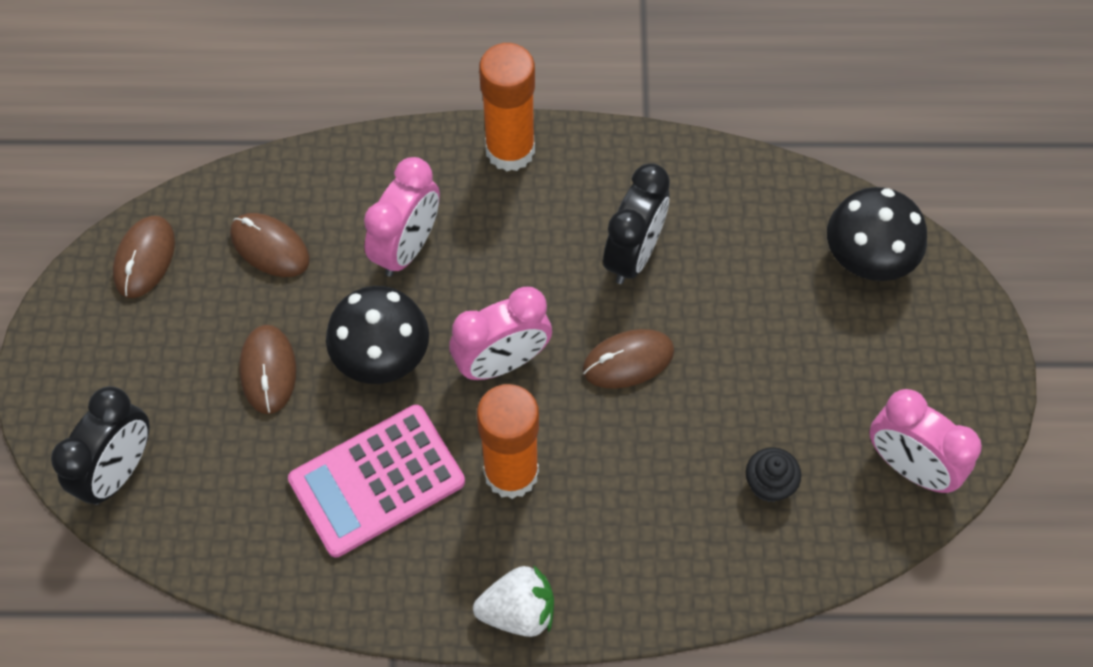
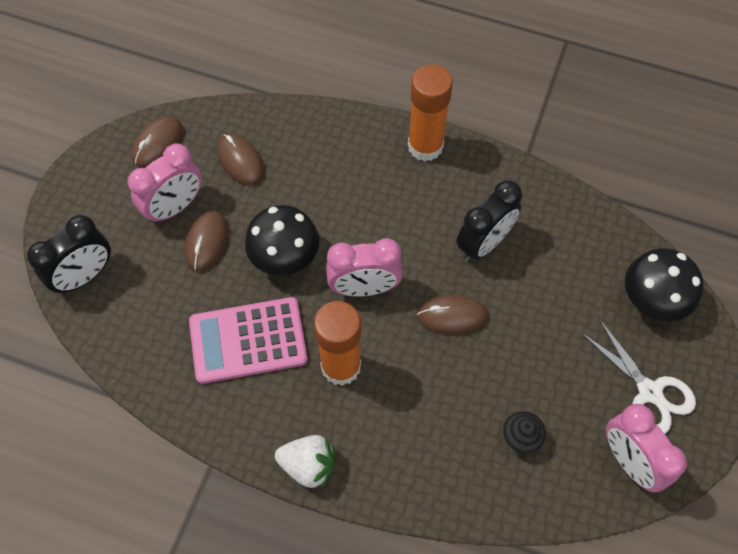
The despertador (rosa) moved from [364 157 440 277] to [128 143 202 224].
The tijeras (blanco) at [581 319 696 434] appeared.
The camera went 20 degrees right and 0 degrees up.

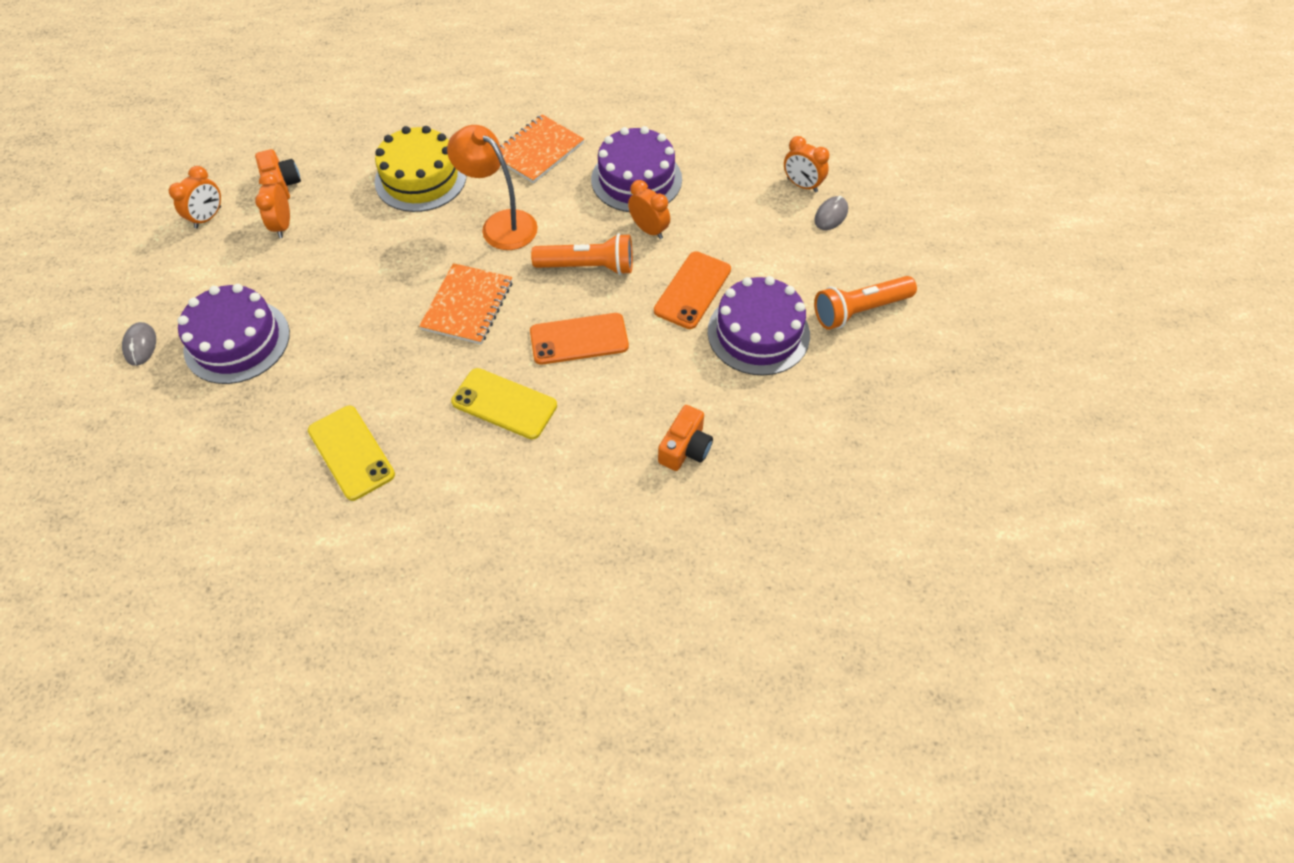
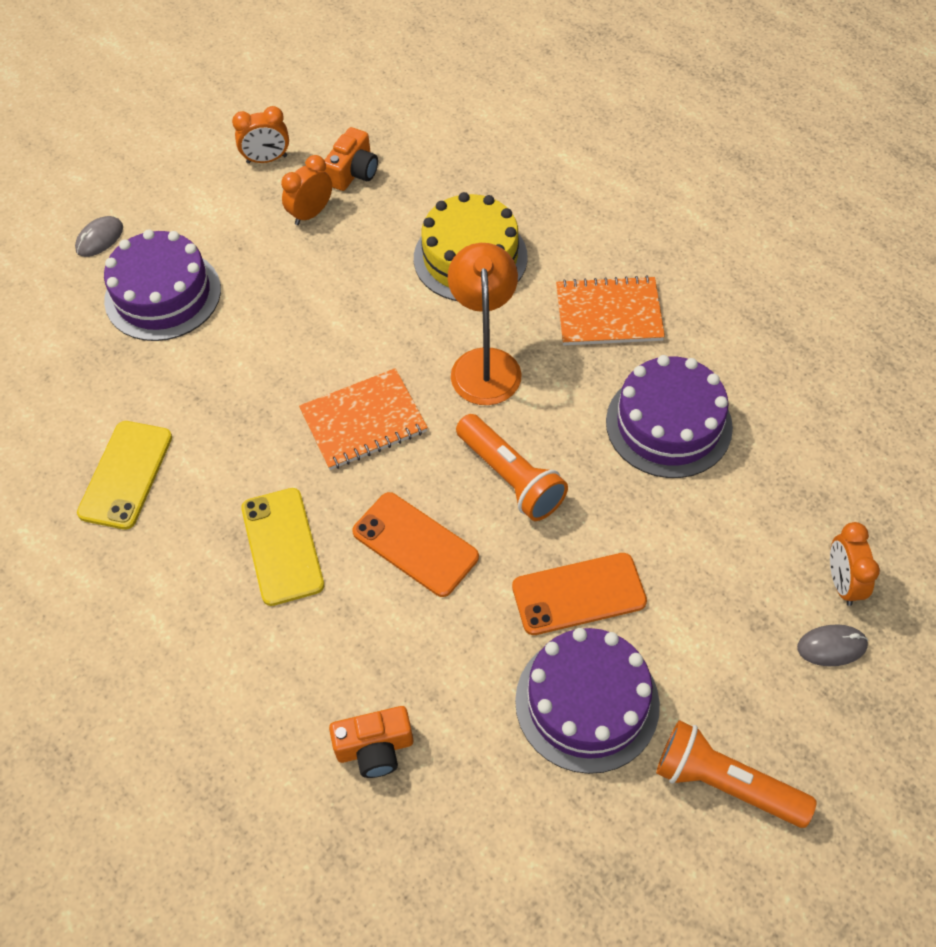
The despertador (naranja) at [628 180 670 239] disappeared.
The camera went 50 degrees right and 0 degrees up.

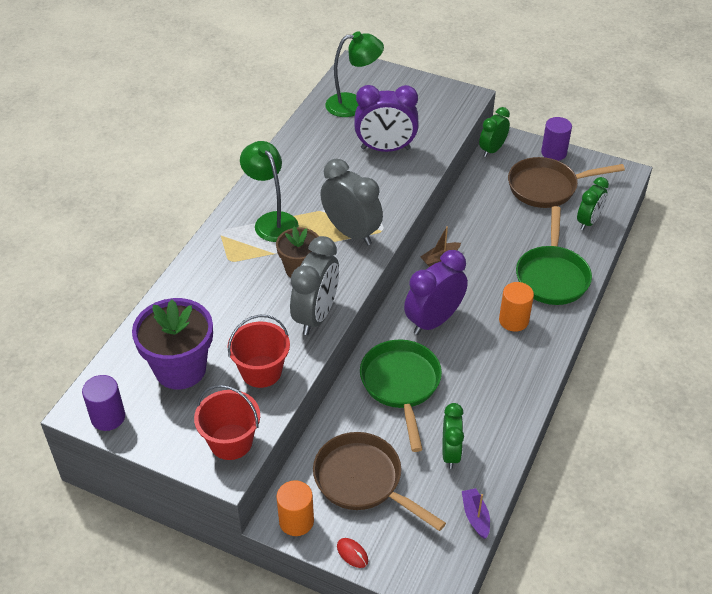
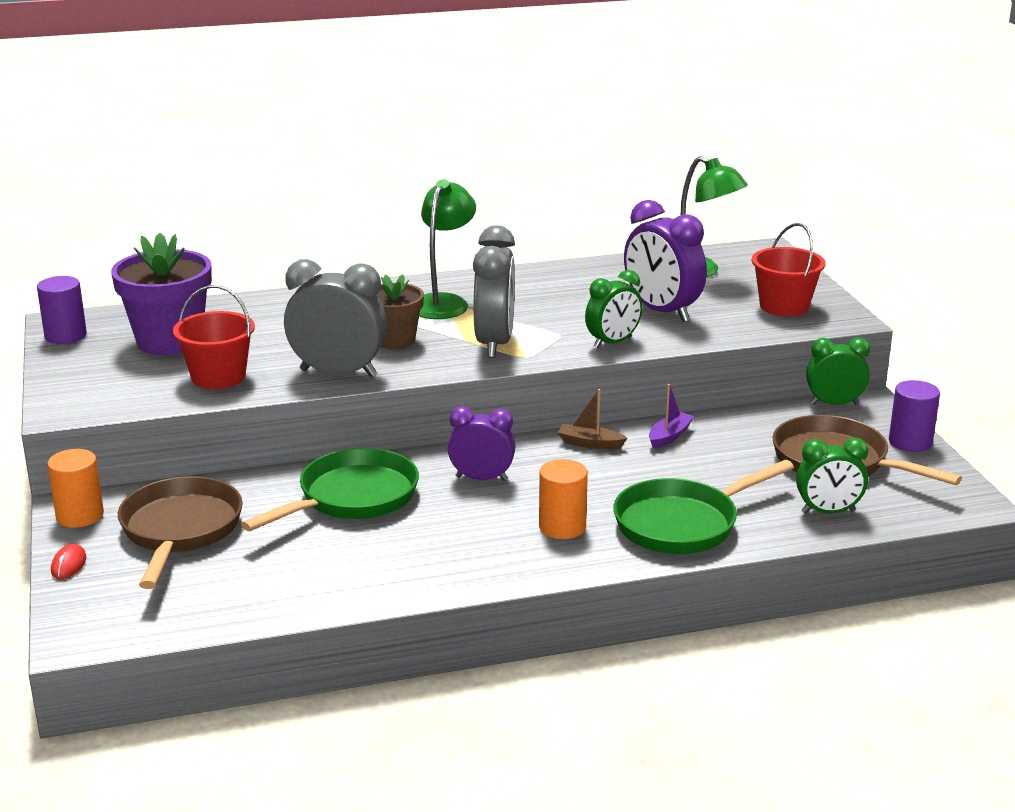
The despertador (gris) at [290 236 339 335] turned 150 degrees counterclockwise.
The despertador (morado) at [404 250 468 335] changed to 0.64 times the size.
The despertador (verde) moved from [442 403 464 469] to [585 270 643 348].
The barco (morado) moved from [462 488 490 539] to [649 384 694 449].
The balde (rojo) moved from [194 385 260 460] to [752 223 826 316].
The camera went 50 degrees right and 20 degrees down.

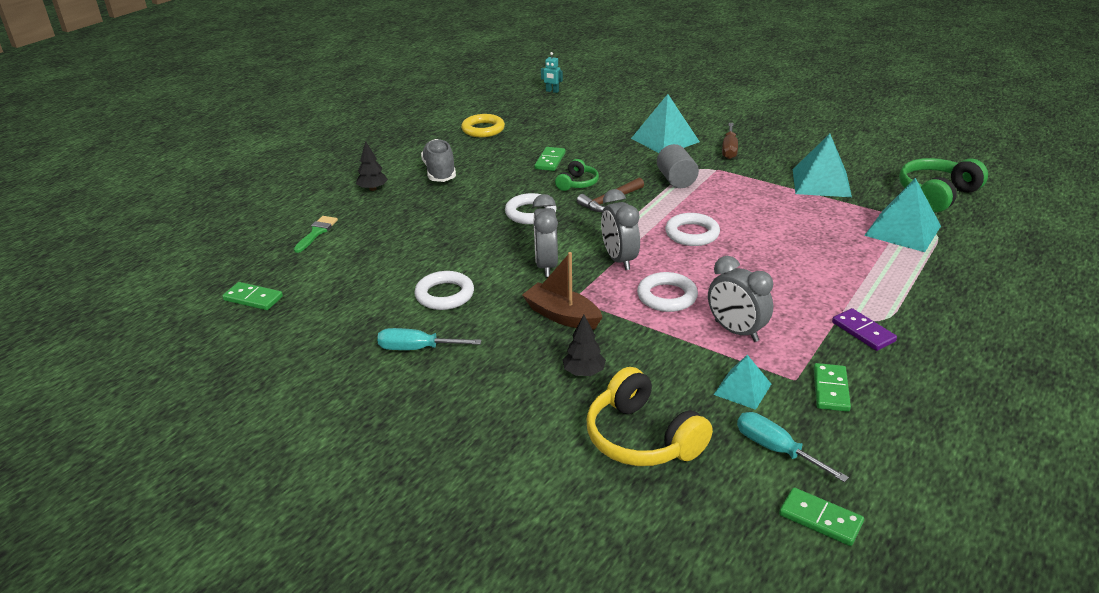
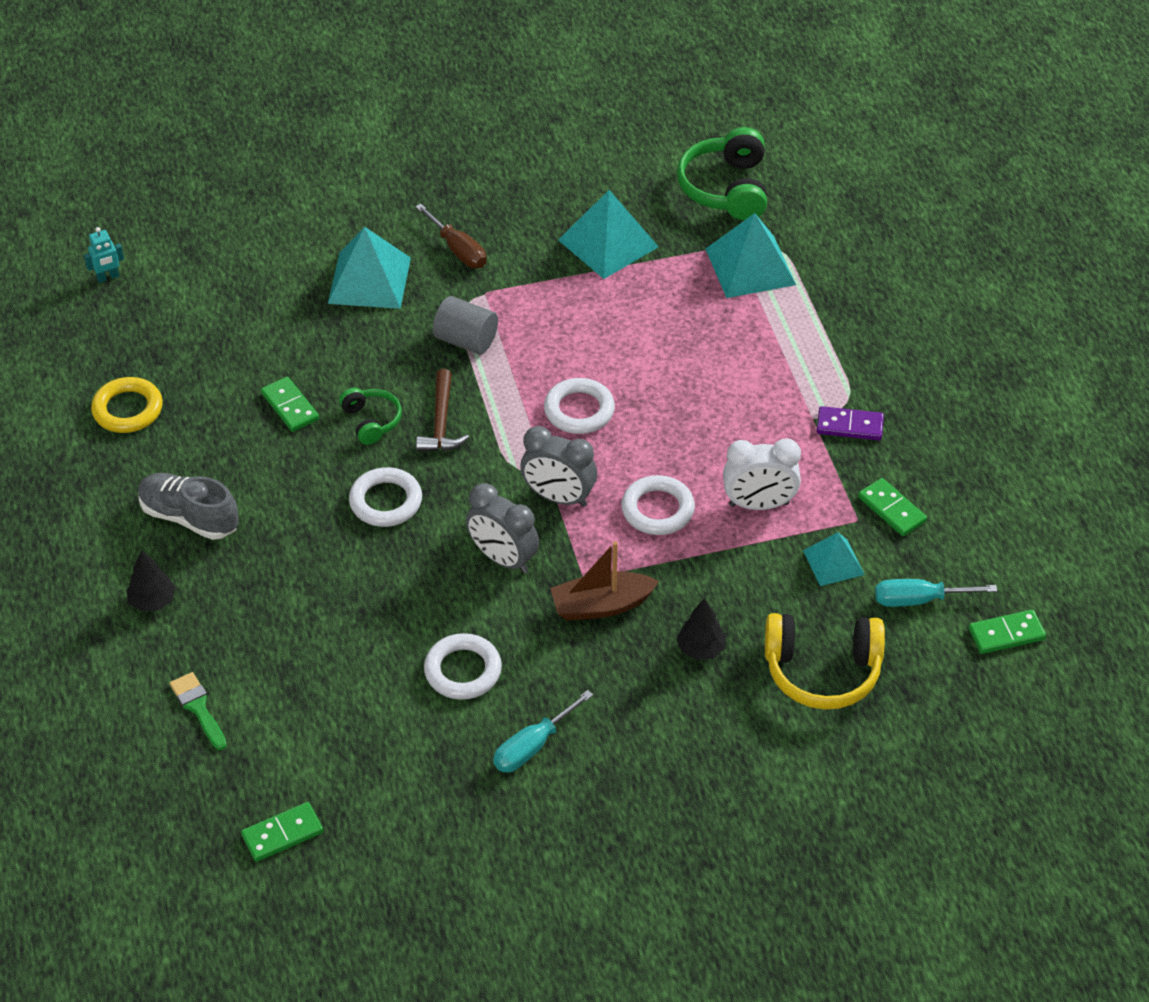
The despertador (gris) at [708 256 773 342] became the despertador (blanco) at [723 439 801 510].
The camera went 50 degrees left and 15 degrees up.

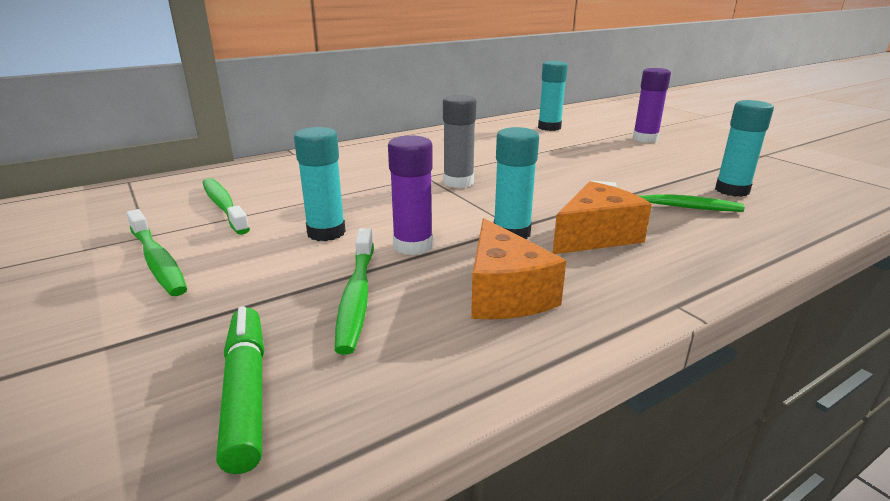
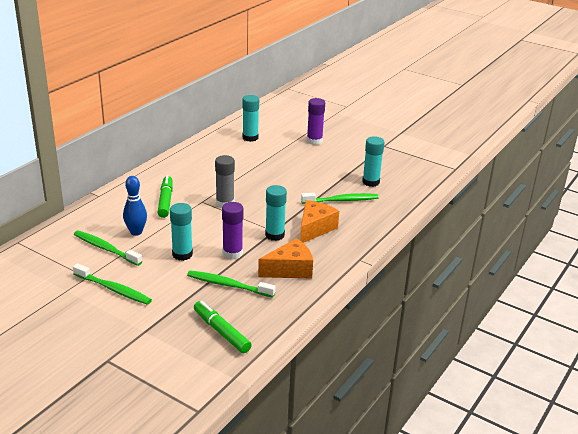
The bolo (azul) at [123 176 147 236] appeared.
The rotulador (verde) at [157 175 173 218] appeared.
The cepillo de dientes (verde) at [335 228 374 355] turned 135 degrees clockwise.
The queso (naranja) at [471 218 566 319] turned 75 degrees counterclockwise.
The camera went 25 degrees left and 5 degrees up.

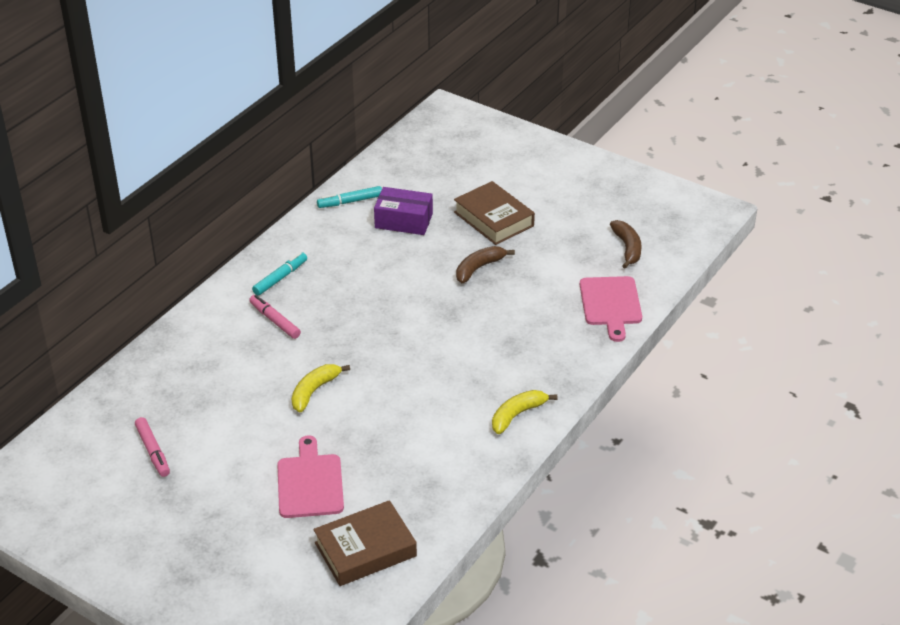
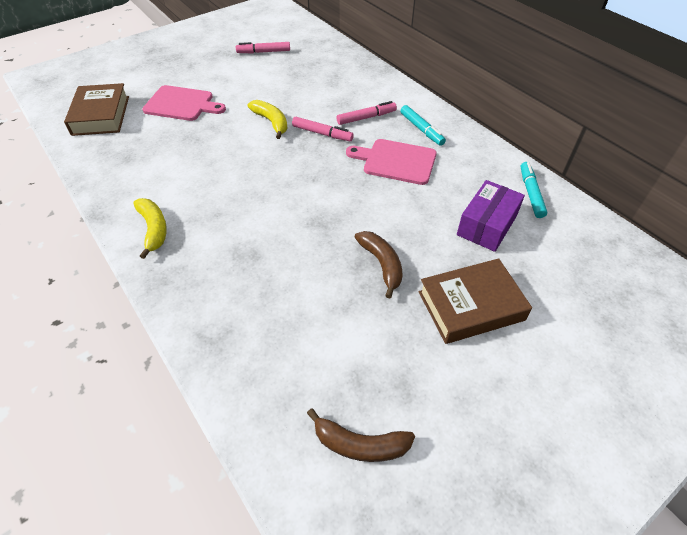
The rotulador (rosa) at [292 117 354 141] appeared.
The tabla de cortar (rosa) moved from [580 276 642 342] to [346 139 437 185].
The camera went 110 degrees right and 10 degrees up.

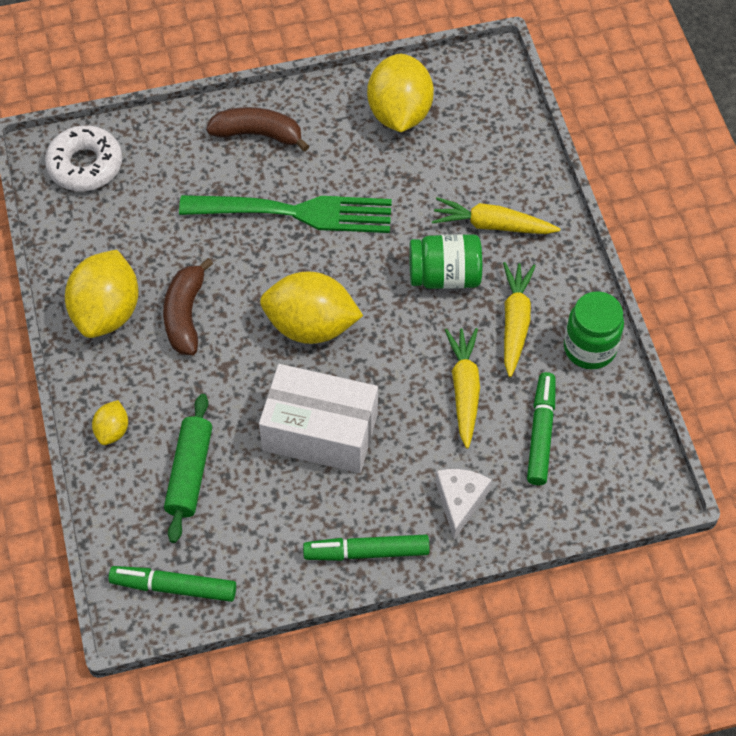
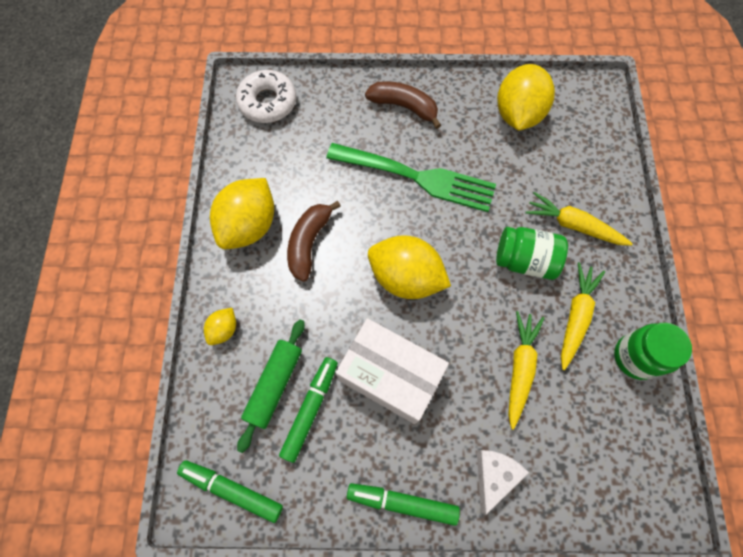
The rotulador (verde) moved from [527 372 556 485] to [279 357 338 463].
The camera went 15 degrees right and 10 degrees up.

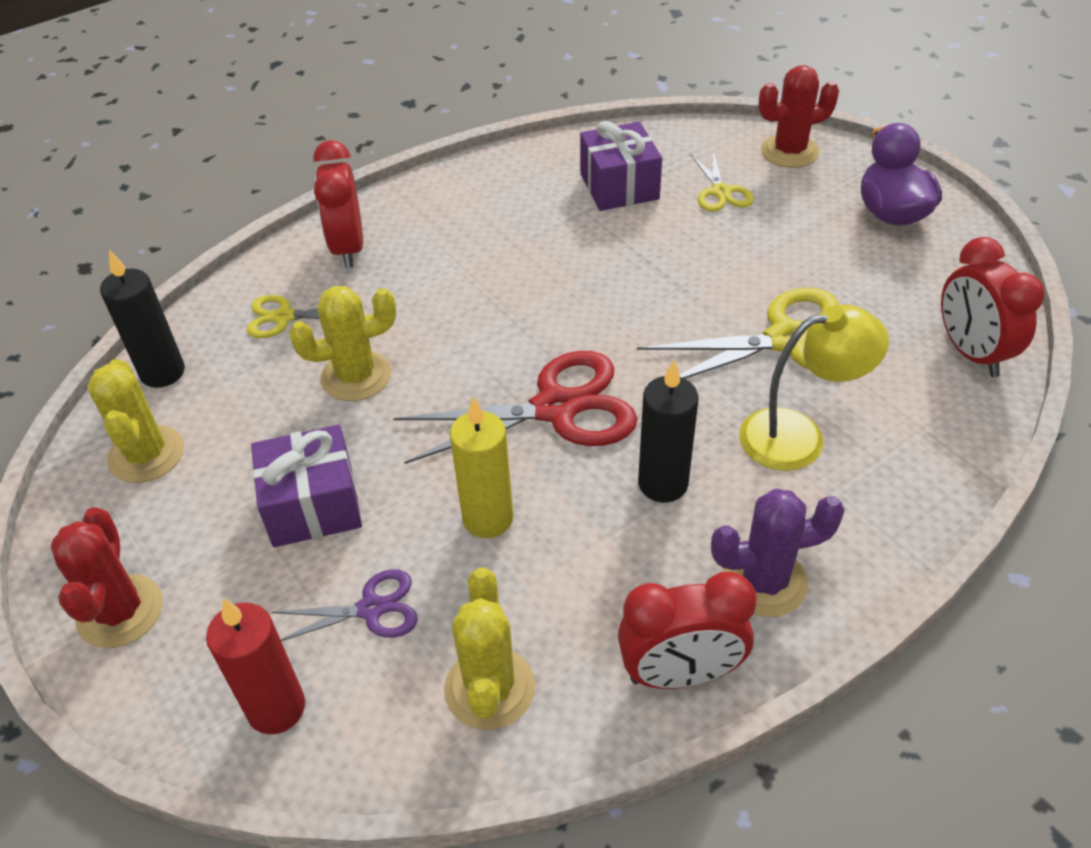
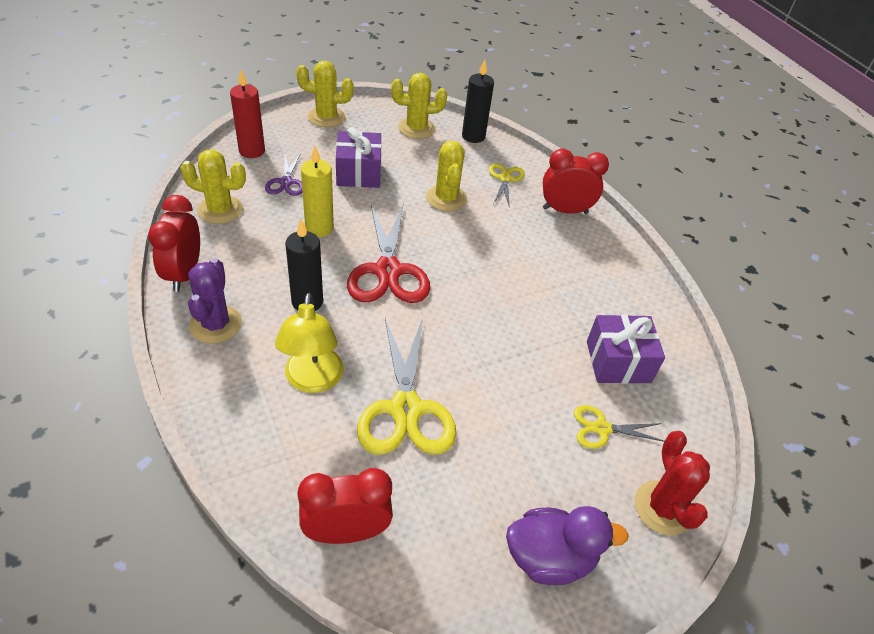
The cactus (rojo) at [50 507 163 648] became the cactus (amarillo) at [296 61 354 127].
The camera went 95 degrees right and 0 degrees up.

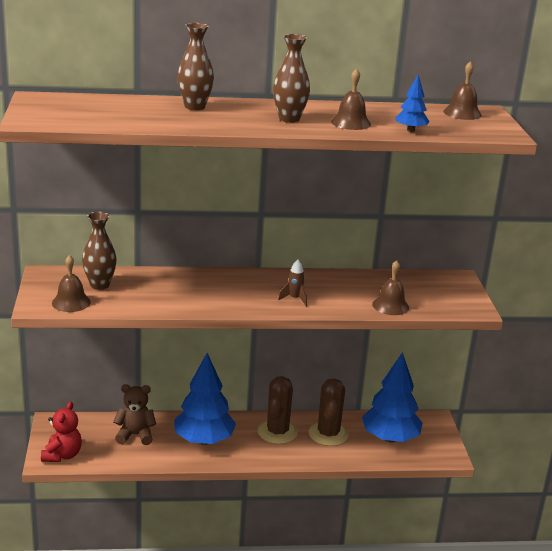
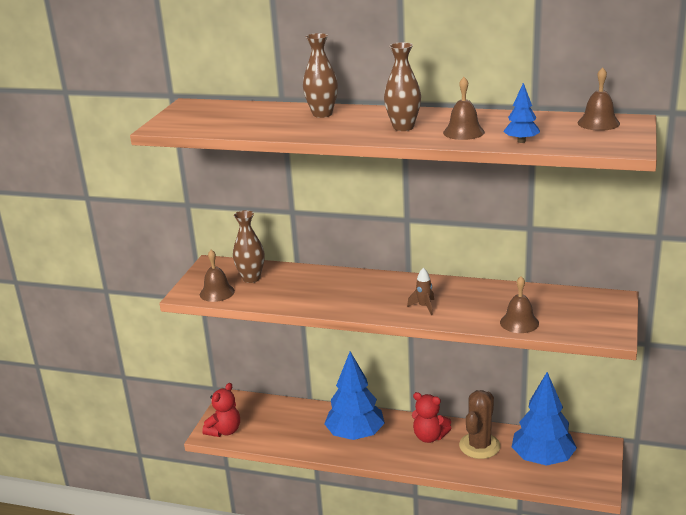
The cactus (marrón) at [258 376 298 444] was replaced by the osito (rojo) at [412 392 451 443].
The osito (marrón) at [113 384 156 445] disappeared.
The camera went 25 degrees right and 0 degrees up.

